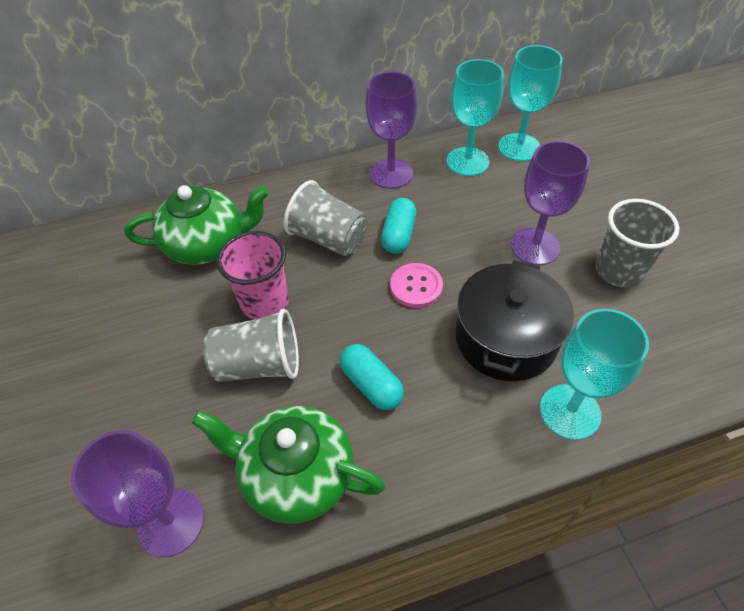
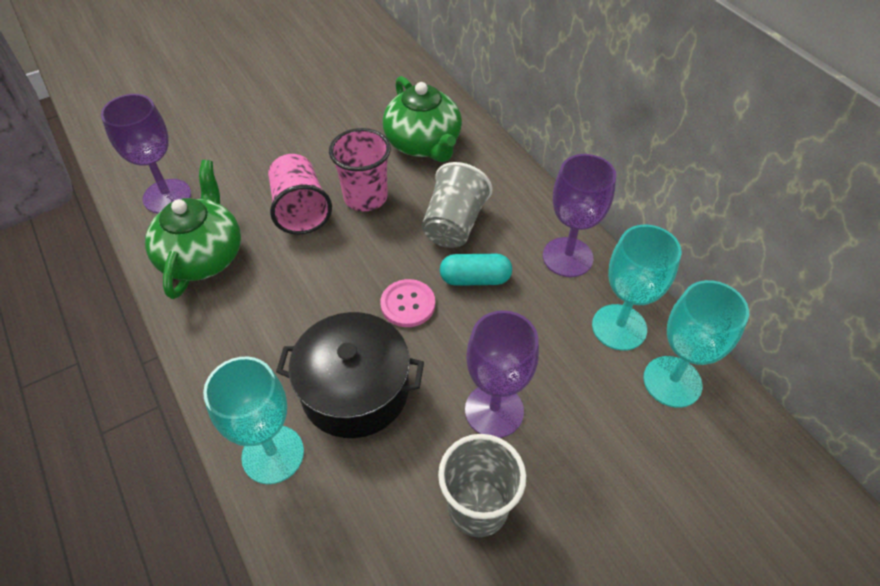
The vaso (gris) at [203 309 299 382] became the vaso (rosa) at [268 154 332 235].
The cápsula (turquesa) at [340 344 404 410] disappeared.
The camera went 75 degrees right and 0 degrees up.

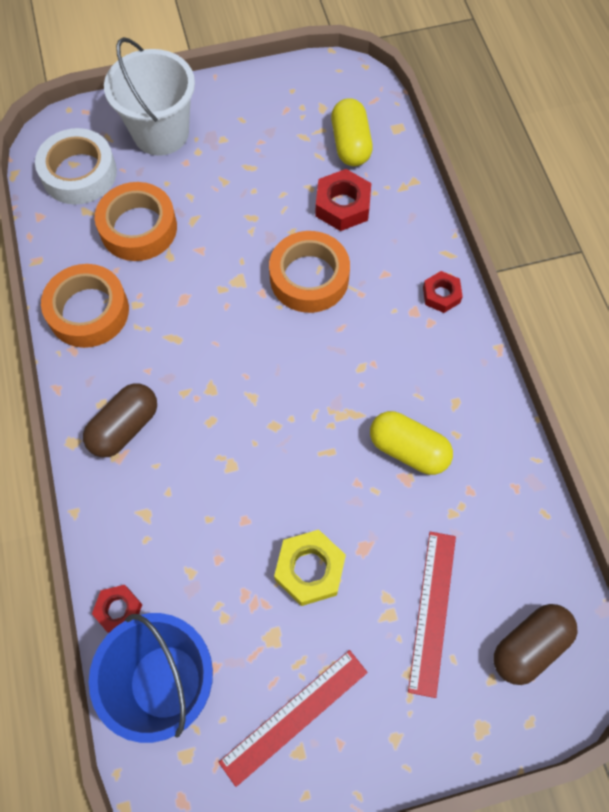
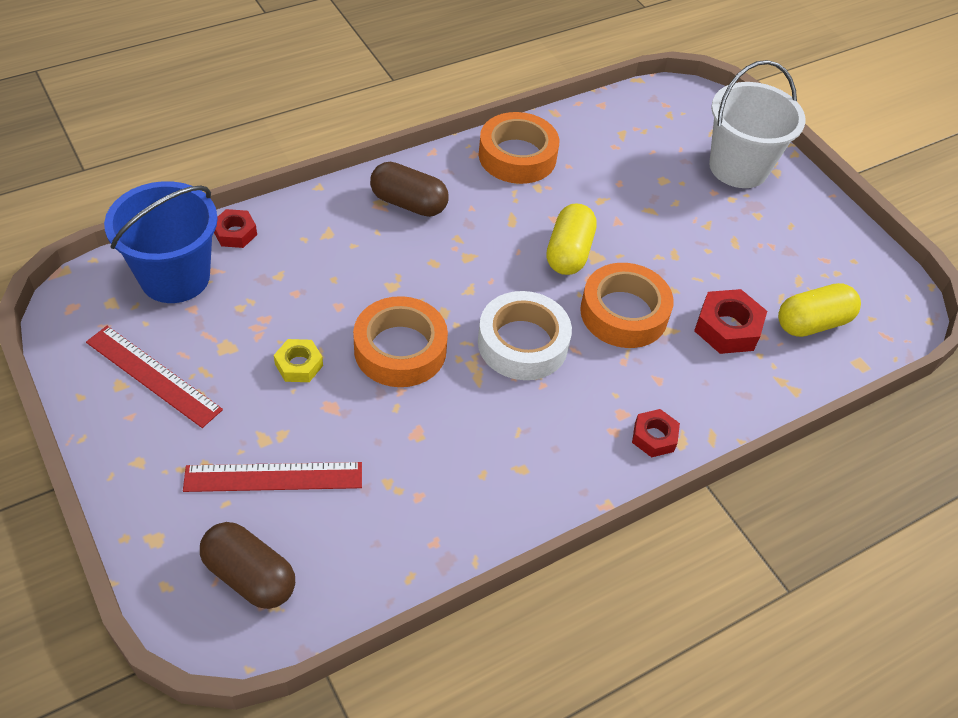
The tuerca (amarillo) at [274 530 346 606] changed to 0.64 times the size.
The cinta adhesiva (naranja) moved from [95 182 177 261] to [353 296 448 387].
The cinta adhesiva (blanco) moved from [35 128 117 205] to [478 291 572 380].
The cápsula (amarillo) moved from [370 411 453 475] to [546 203 597 275].
The camera went 70 degrees right and 15 degrees down.

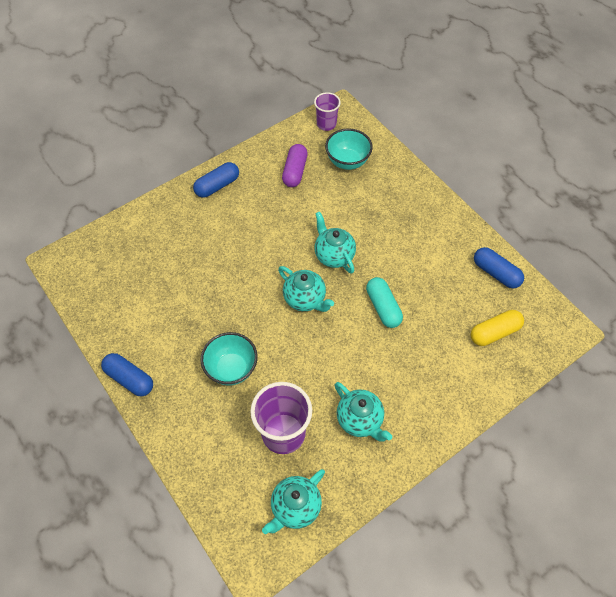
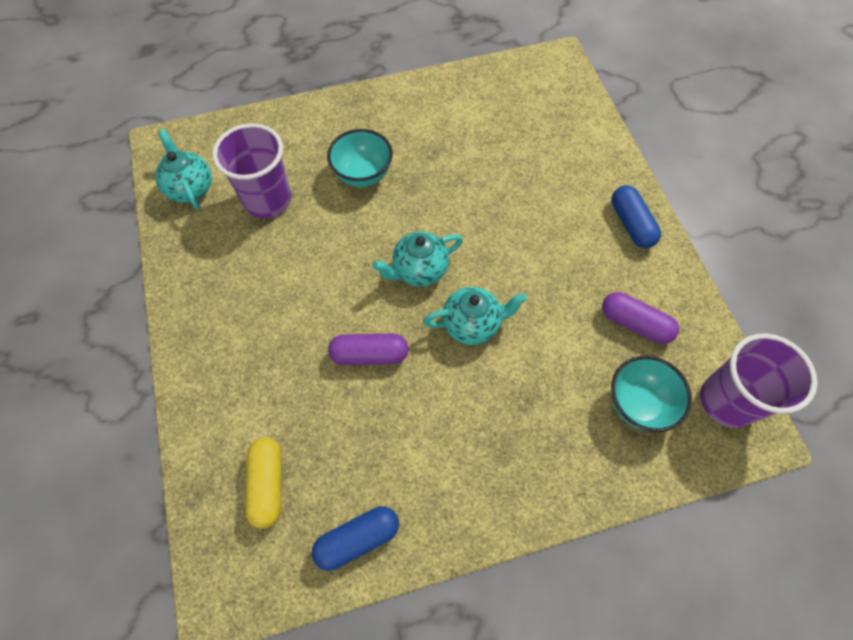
The cápsula (turquesa) at [366 277 403 328] became the cápsula (morado) at [328 333 409 365].
The vaso (morado) at [314 92 341 131] changed to 1.69 times the size.
The cápsula (azul) at [101 353 153 396] disappeared.
The tetera (turquesa) at [335 382 392 442] disappeared.
The camera went 110 degrees right and 5 degrees up.

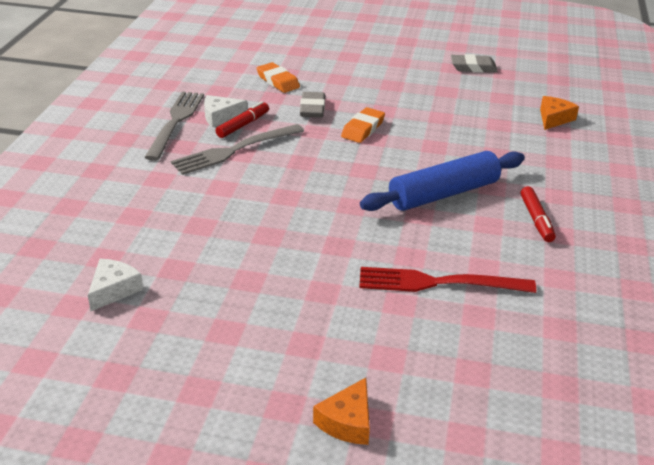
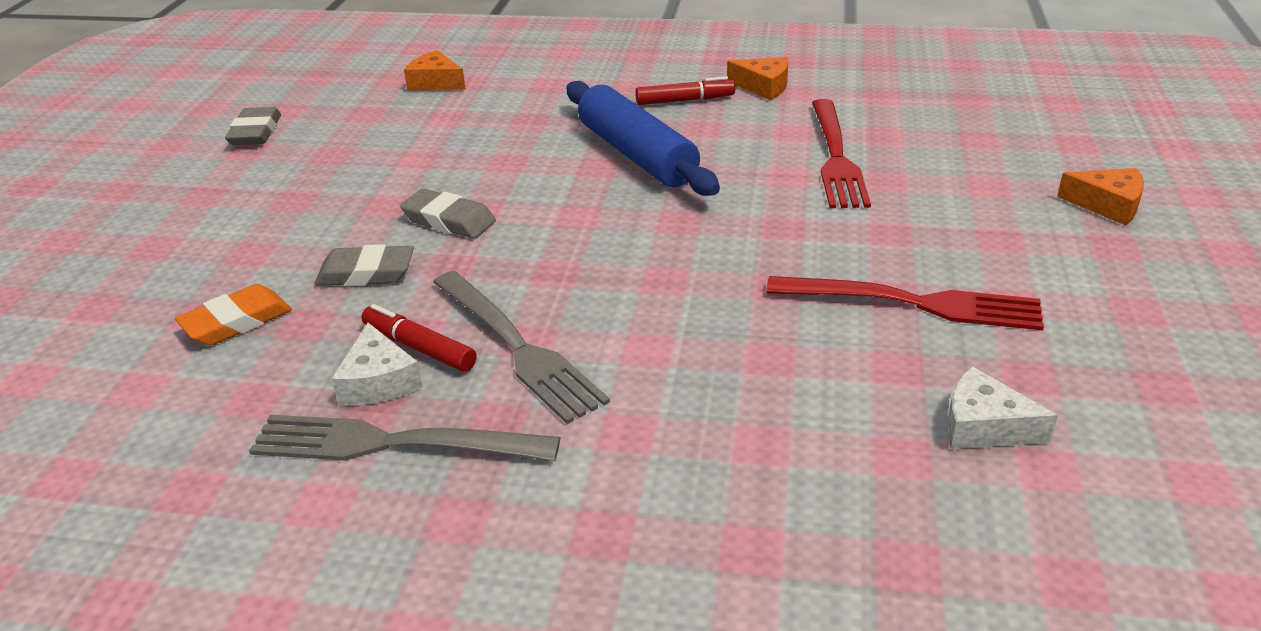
The goma de borrar (naranja) at [341 107 385 143] became the goma de borrar (gris) at [400 189 496 239].
The queso (naranja) at [727 57 788 100] appeared.
The tenedor (rojo) at [766 276 1044 330] appeared.
The camera went 90 degrees left and 0 degrees up.

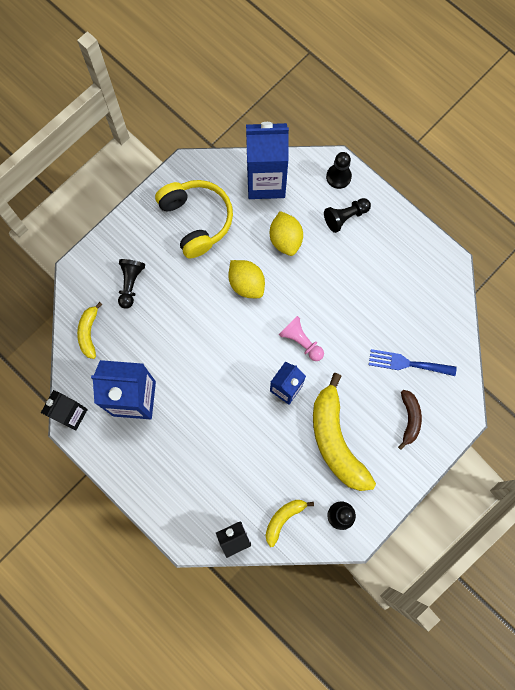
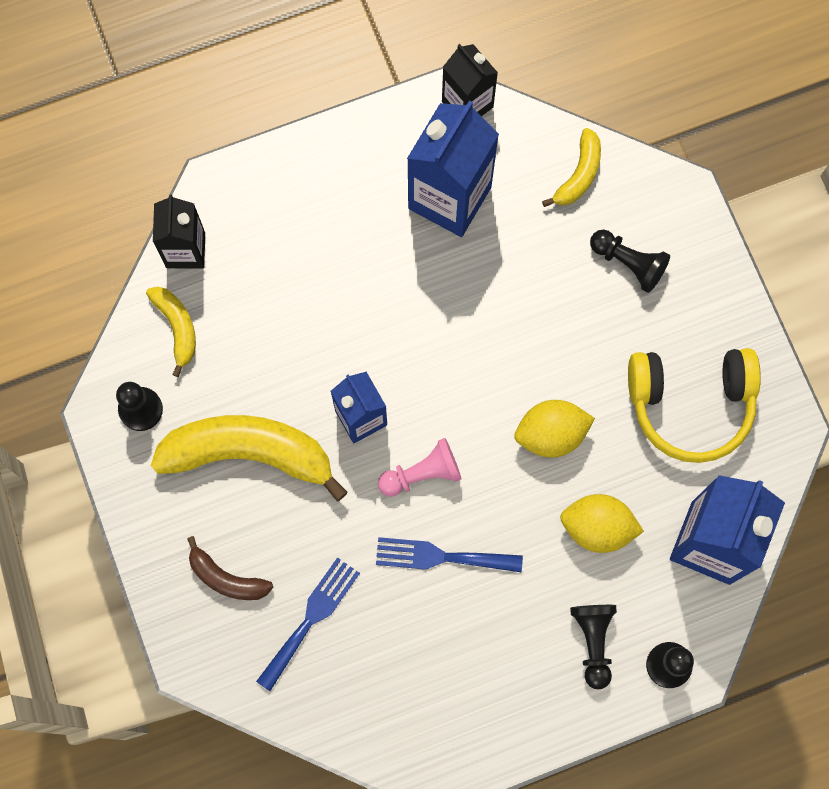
The tenedor (azul) at [376 537 523 572] appeared.
The plátano (amarillo) at [77 302 103 359] turned 90 degrees clockwise.
The camera went 115 degrees right and 0 degrees up.

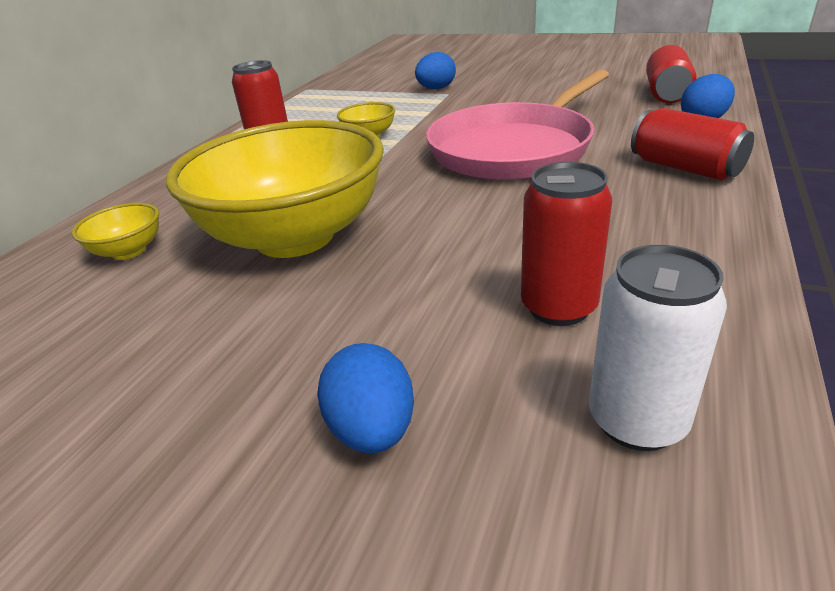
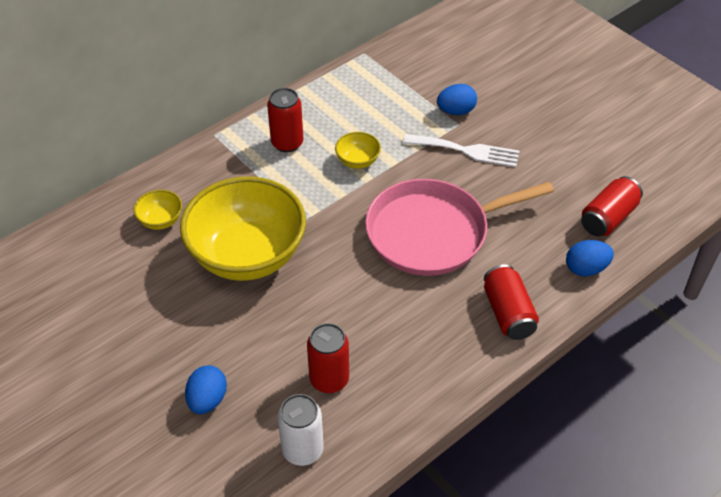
The tenedor (blanco) at [403 134 519 167] appeared.
The camera went 25 degrees right and 15 degrees up.

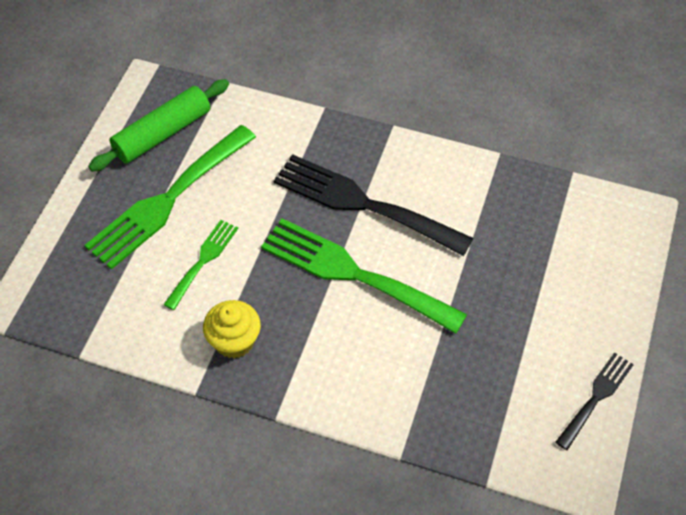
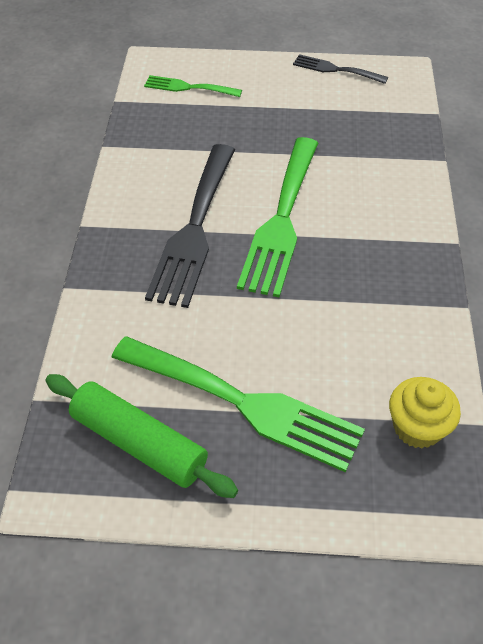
The tenedor (verde) moved from [163 220 238 310] to [144 75 242 97].
The magdalena (amarillo) moved from [203 300 261 359] to [389 377 461 449].
The camera went 105 degrees left and 5 degrees down.

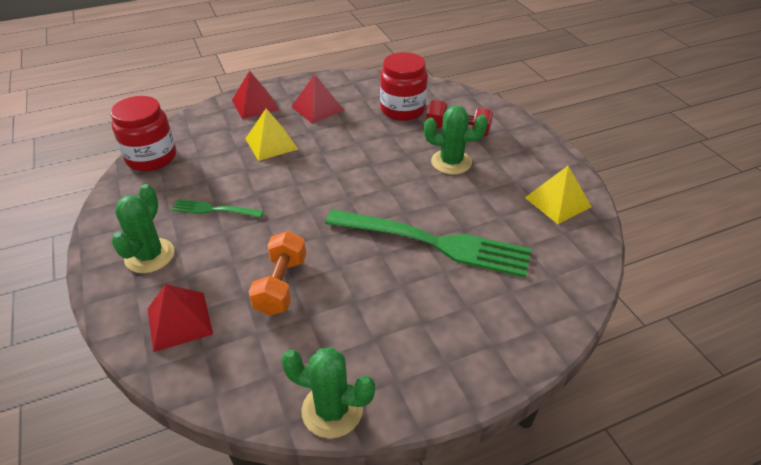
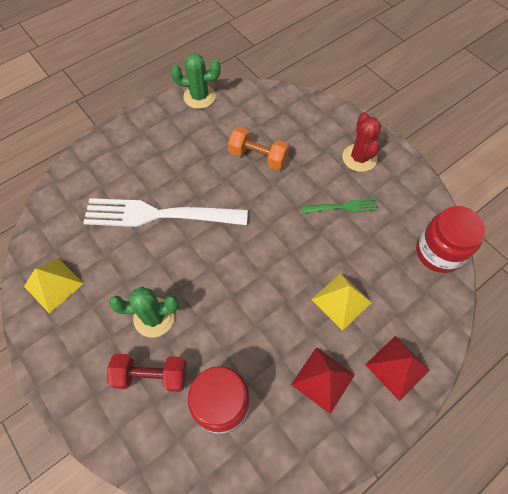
The tenedor (verde) at [325 209 531 278] became the tenedor (blanco) at [83 198 248 227].
The mancuerna (naranja) at [249 231 306 316] turned 60 degrees counterclockwise.
The cactus (verde) at [112 184 174 273] became the cactus (rojo) at [343 112 381 172].
The pirámide (rojo) at [147 284 213 352] disappeared.
The camera went 165 degrees right and 20 degrees up.

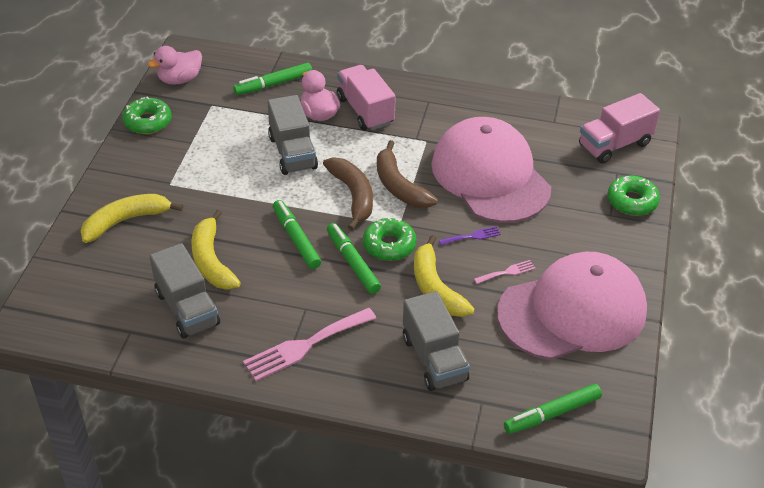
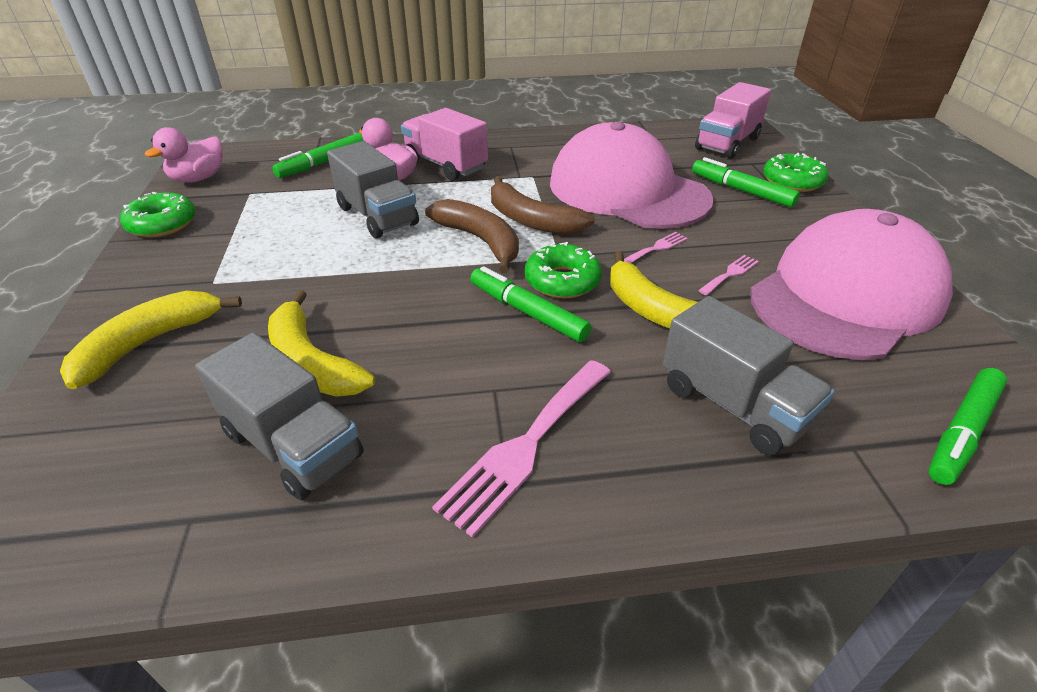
The tenedor (morado) at [439 226 501 245] became the tenedor (rosa) at [624 232 688 263].
The rotulador (verde) moved from [273 200 321 269] to [692 157 800 208].
The camera went 20 degrees left and 5 degrees down.

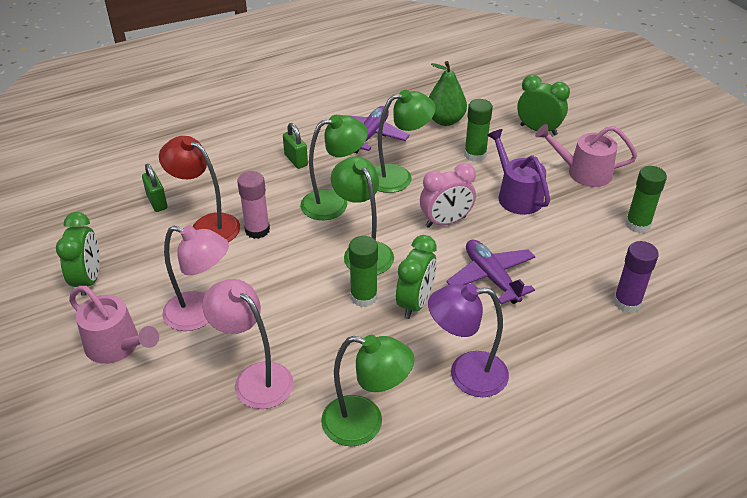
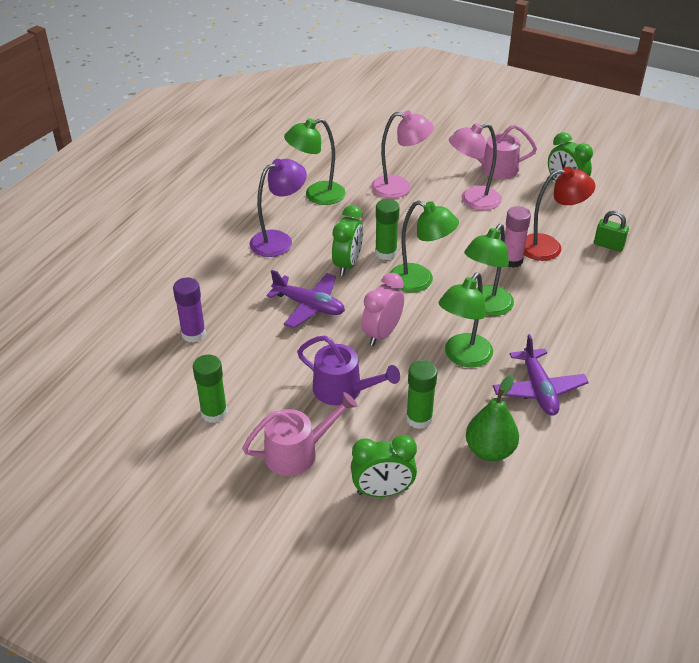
The despertador (verde) at [396 235 437 319] turned 150 degrees counterclockwise.
The candado (verde) at [283 123 308 169] disappeared.
The camera went 145 degrees right and 0 degrees up.

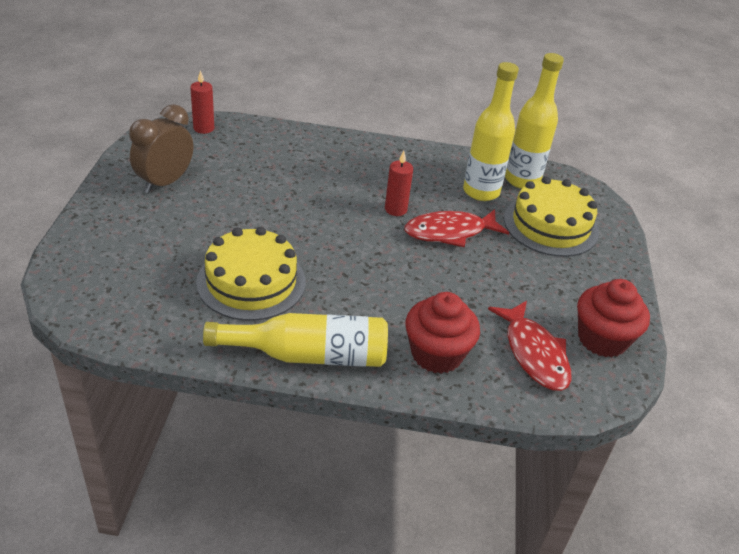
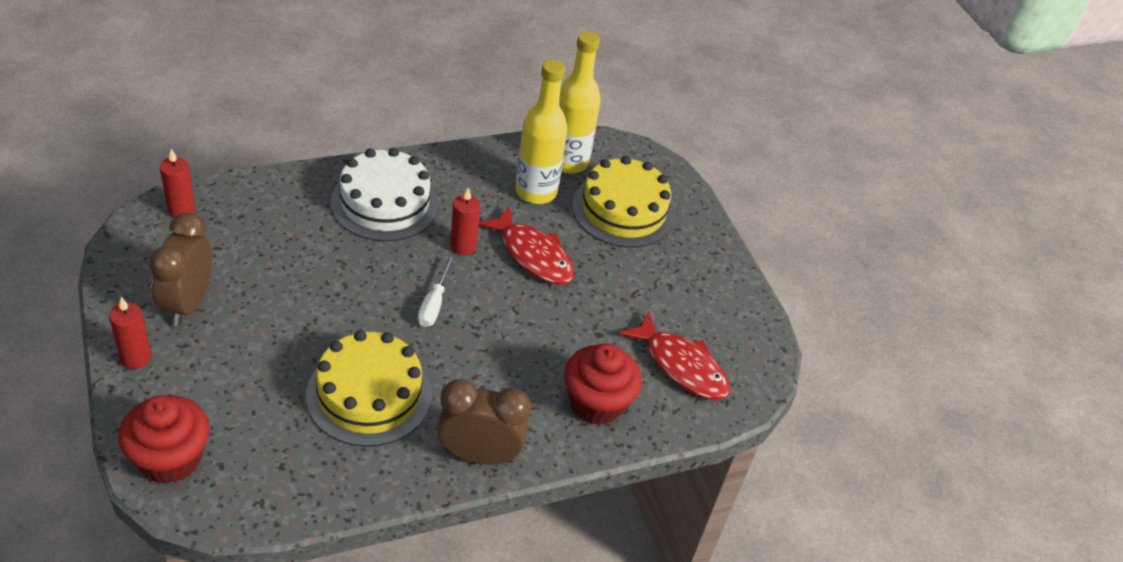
The vela (rojo) at [109 297 152 369] appeared.
The magdalena (rojo) moved from [577 279 650 357] to [118 395 209 484].
The tarta (blanco) at [331 148 439 241] appeared.
The destornillador (blanco) at [418 255 454 327] appeared.
The botella (amarillo) at [203 313 388 367] was replaced by the despertador (marrón) at [437 379 531 465].
The pez (rojo) at [405 209 509 247] turned 90 degrees counterclockwise.
The camera went 30 degrees left and 5 degrees up.

